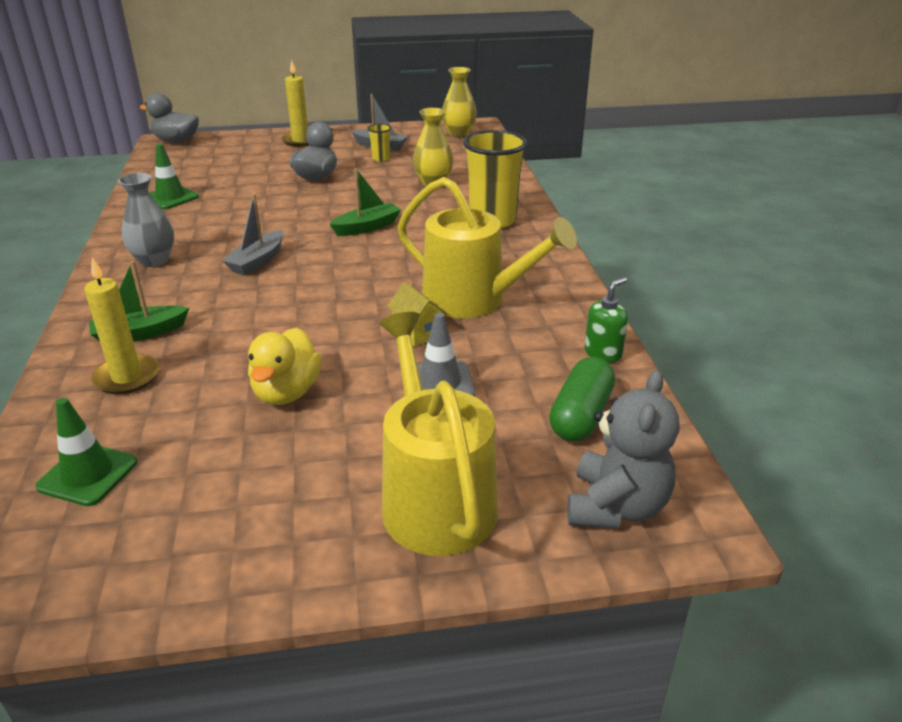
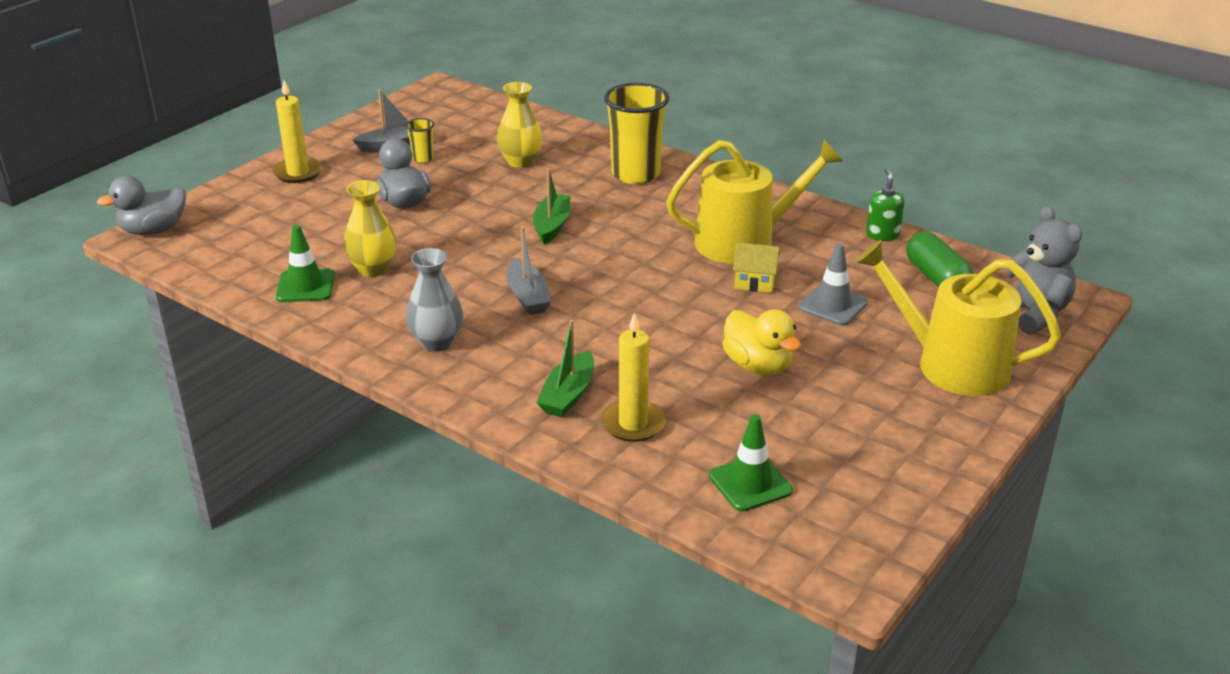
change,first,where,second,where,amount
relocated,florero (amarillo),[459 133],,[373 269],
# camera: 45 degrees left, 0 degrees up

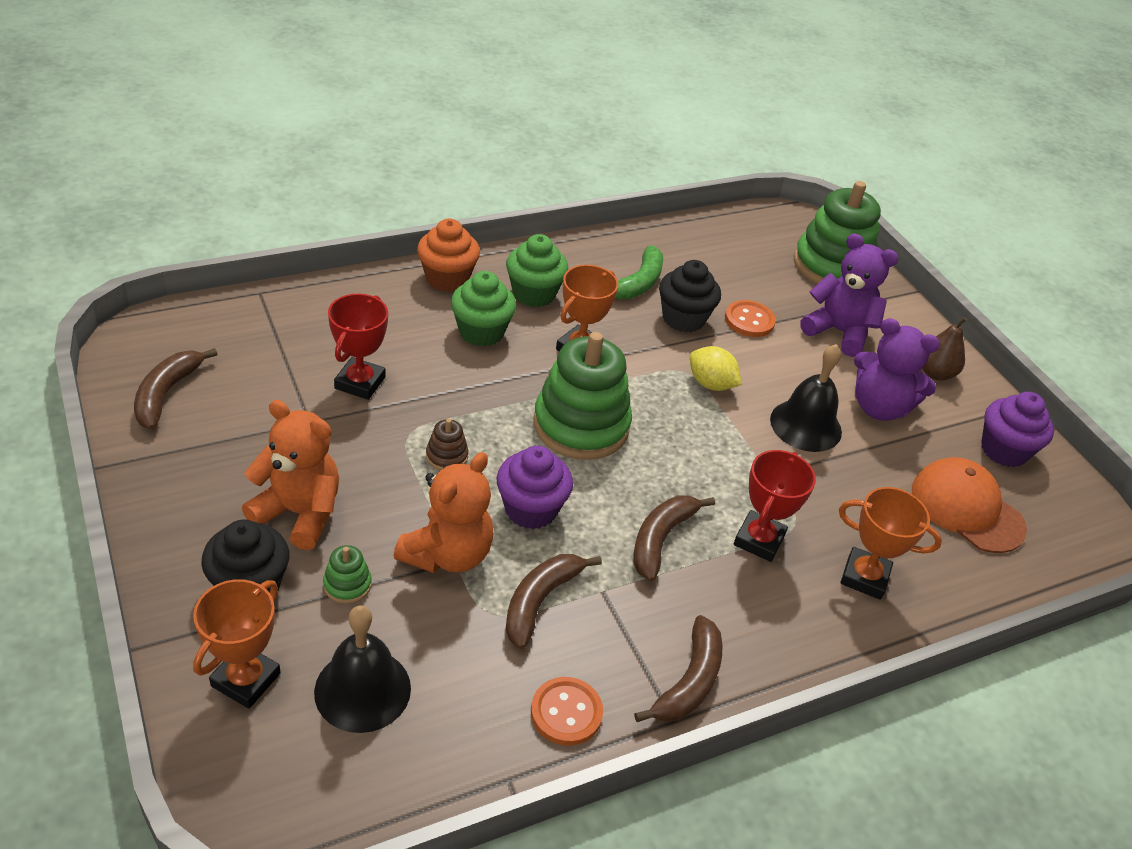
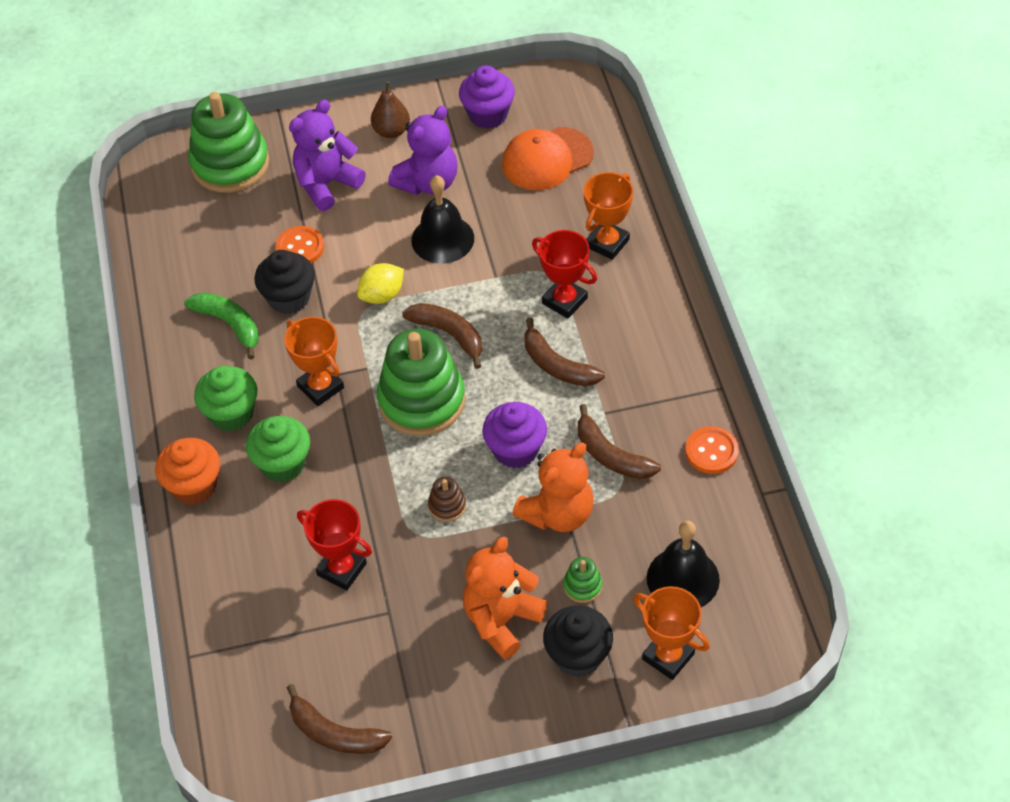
change,first,where,second,where,amount
relocated,plátano (marrón),[689 682],,[449 334],
spun,osito (naranja),[447 554],,[558 513],90 degrees clockwise
# camera: 70 degrees left, 10 degrees up

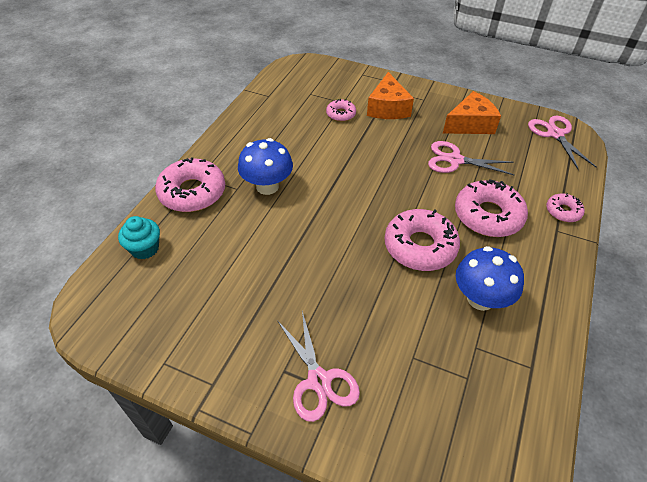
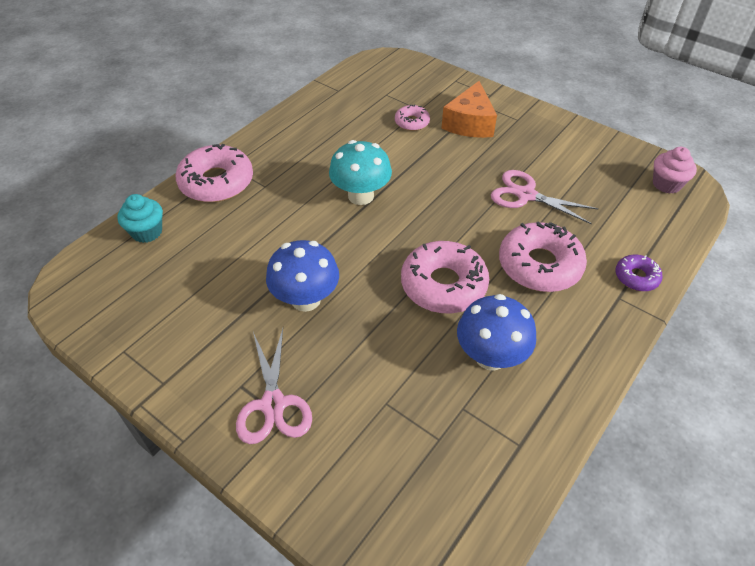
change,first,where,second,where,amount
relocated,seta (azul),[267 186],,[306 299],
appeared,,,seta (turquesa),[361 196],
colour,rosquilla (rosa),[563 211],rosquilla (morado),[636 277],
exchanged,tijeras (rosa),[555 134],magdalena (rosa),[666 184],
missing,queso (naranja),[470 124],,,
# camera: 15 degrees right, 0 degrees up

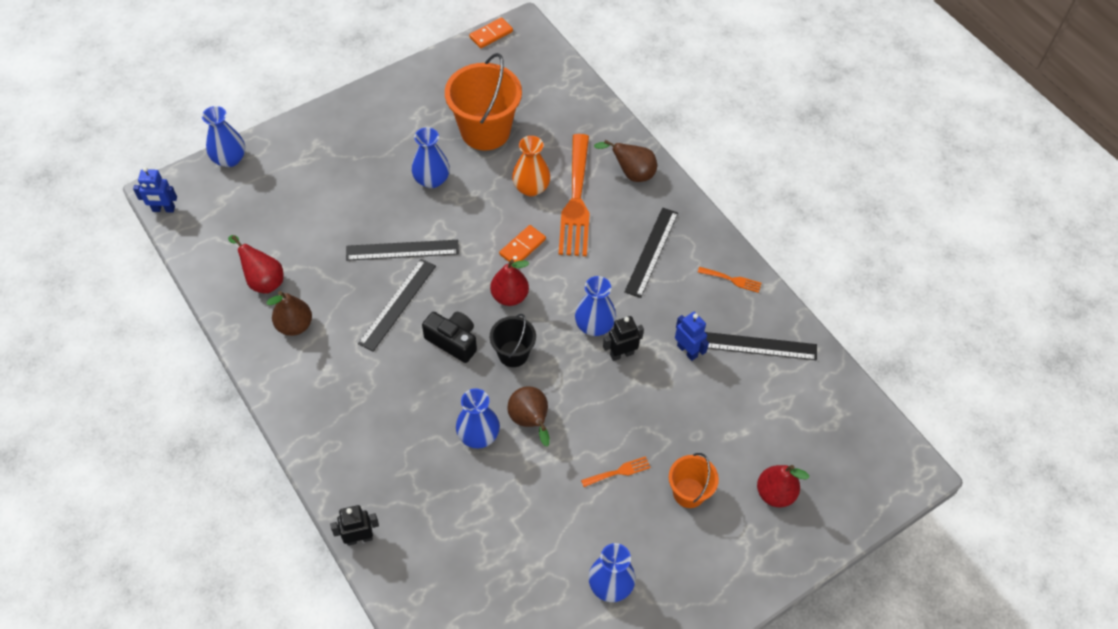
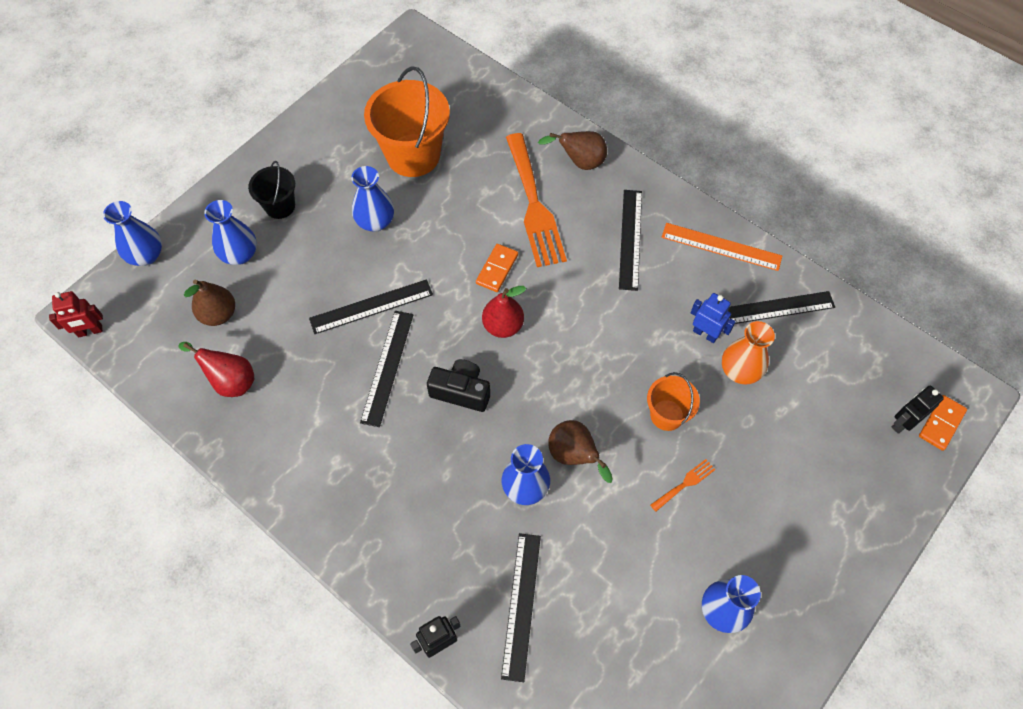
change,first,where,second,where,amount
colour,robot (azul),[163 209],robot (rojo),[90 331],
relocated,pera (marrón),[295 325],,[218 314],
relocated,florero (azul),[594 325],,[240 254],
relocated,balde (negro),[513 354],,[280 206],
appeared,,,regla (negro),[521 605],
relocated,balde (naranja),[689 493],,[667 415],
exchanged,tenedor (naranja),[732 280],regla (naranja),[721 247],
relocated,florero (naranja),[531 188],,[740 371],
relocated,robot (negro),[621 354],,[902 423],
relocated,ficha de dominó (naranja),[491 34],,[941 423],
missing,pera (rojo),[775 493],,,
# camera: 15 degrees left, 5 degrees up

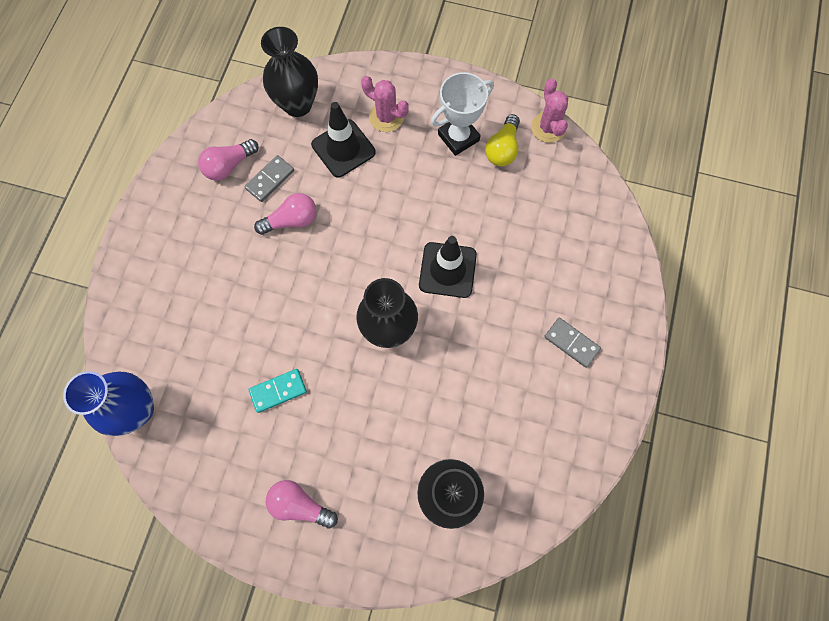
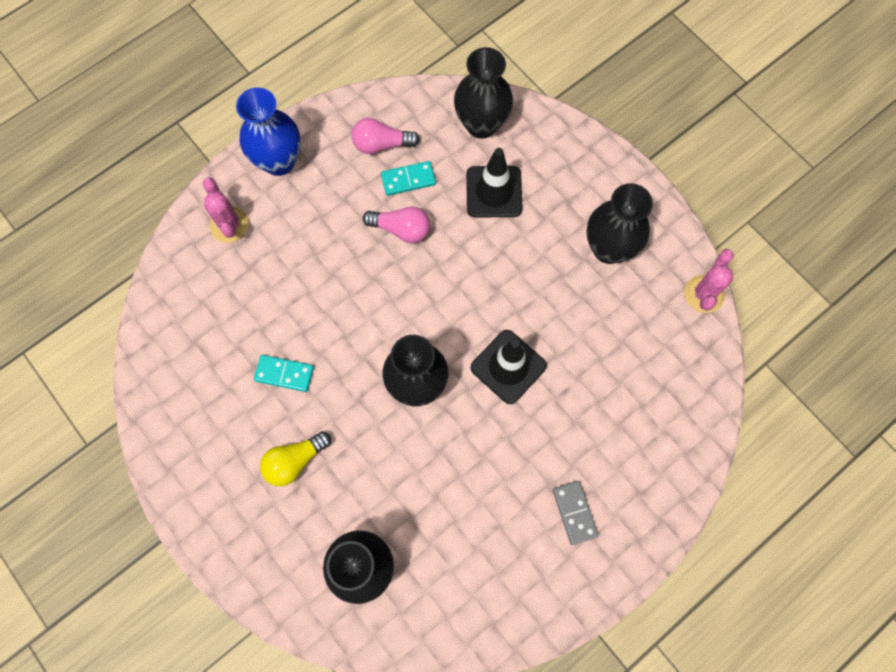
change,first,where,second,where,amount
relocated,cactus (rosa),[386 117],,[229 224],
relocated,florero (azul),[137 410],,[279 161],
relocated,bombilla (amarillo),[502 149],,[294 461],
colour,ficha de dominó (gris),[270 180],ficha de dominó (turquesa),[408 180],
exchanged,trofeo (blanco),[458 137],florero (negro),[609 248],
missing,bombilla (rosa),[300 505],,,
# camera: 35 degrees right, 0 degrees up

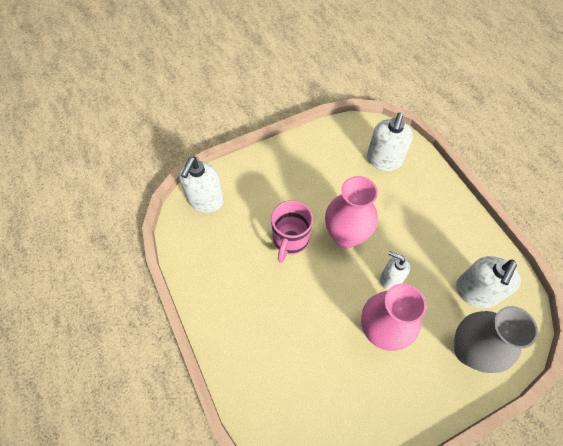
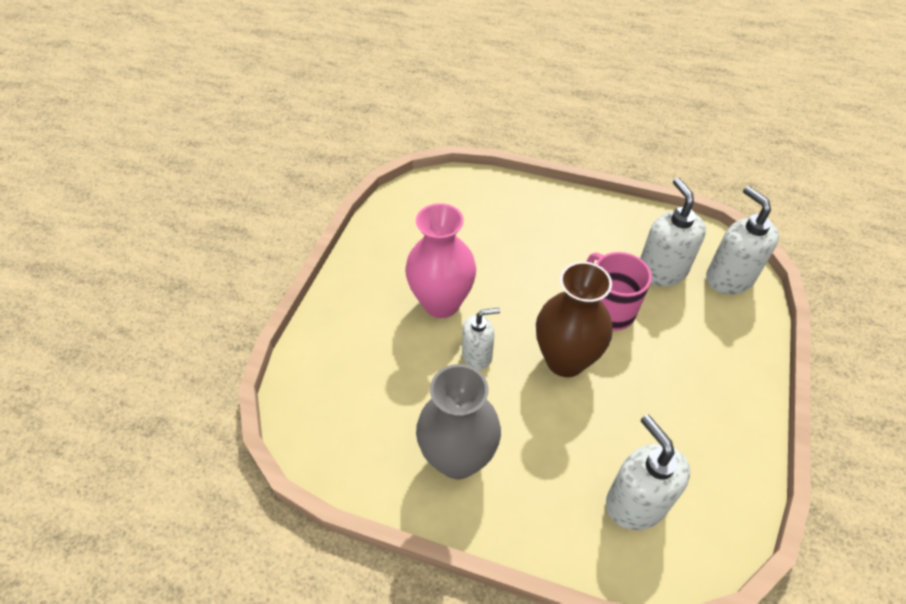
change,first,where,second,where,amount
relocated,florero (gris),[469 350],,[458 458],
colour,florero (rosa),[345 236],florero (marrón),[565 360],
relocated,dispensador de jabón (blanco),[475 292],,[661 271],
# camera: 135 degrees right, 10 degrees down

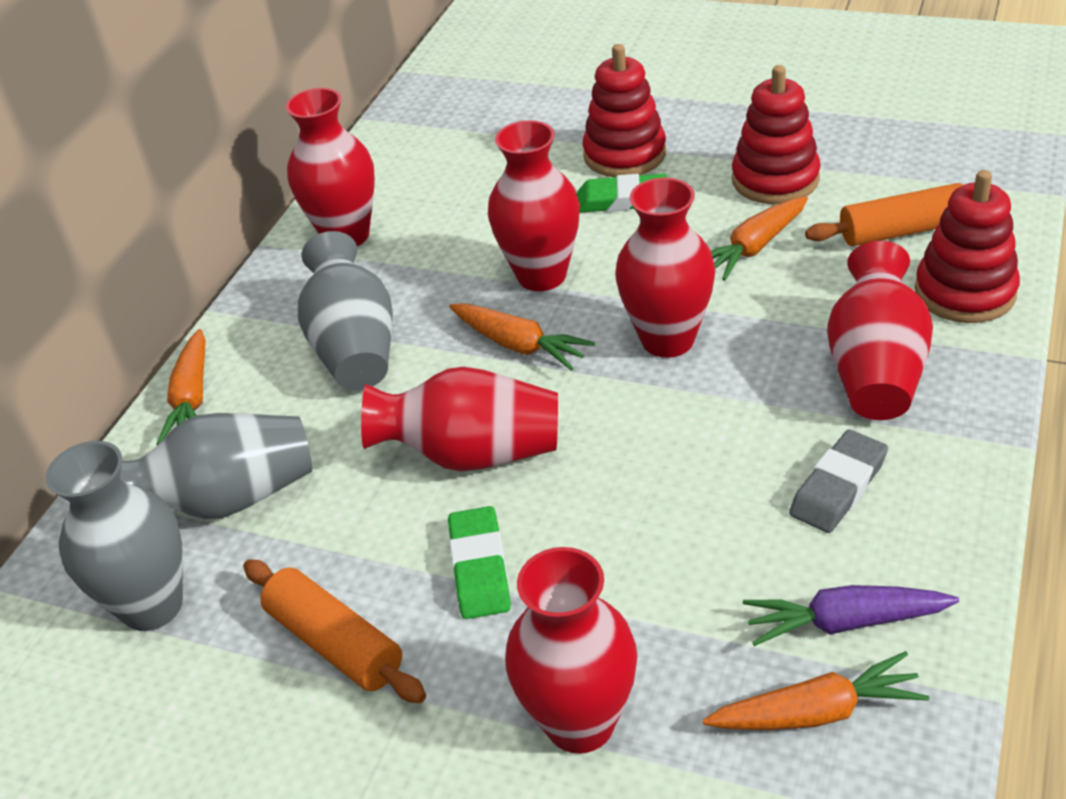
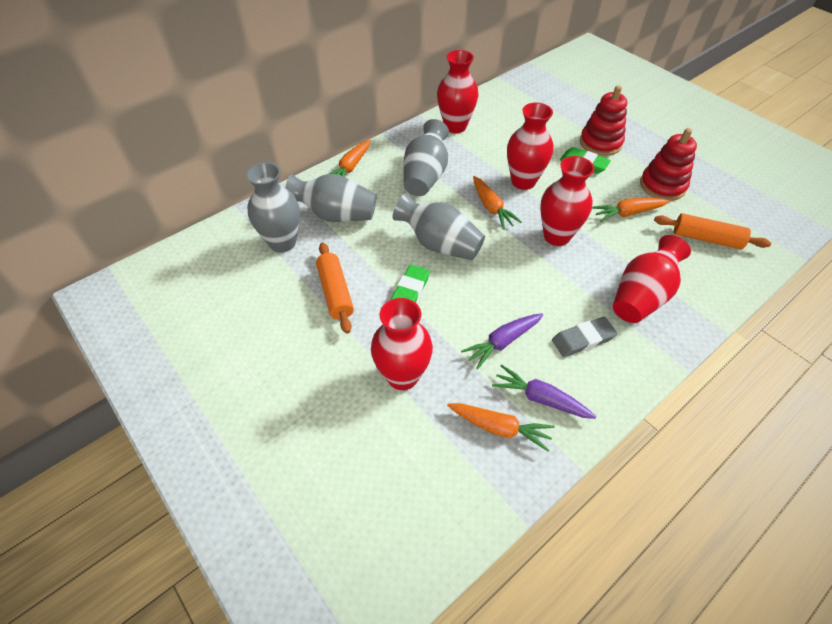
change,first,where,second,where,amount
colour,florero (rojo),[472 454],florero (gris),[439 244],
appeared,,,zanahoria (morado),[502 342],
missing,juguete apilable (rojo),[965 292],,,
# camera: 25 degrees right, 10 degrees up

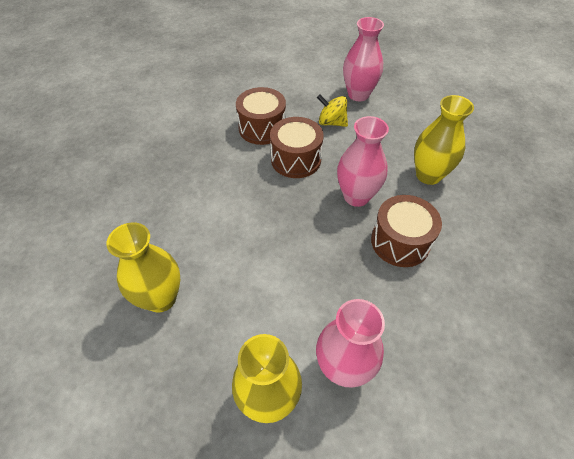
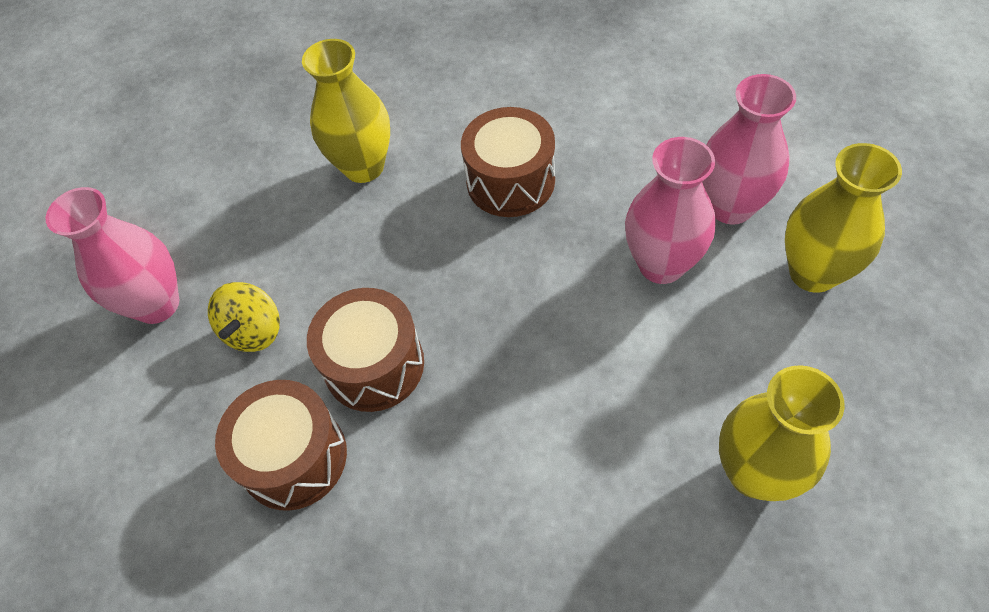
change,first,where,second,where,amount
relocated,florero (rosa),[356 196],,[661 264],
# camera: 100 degrees left, 5 degrees up

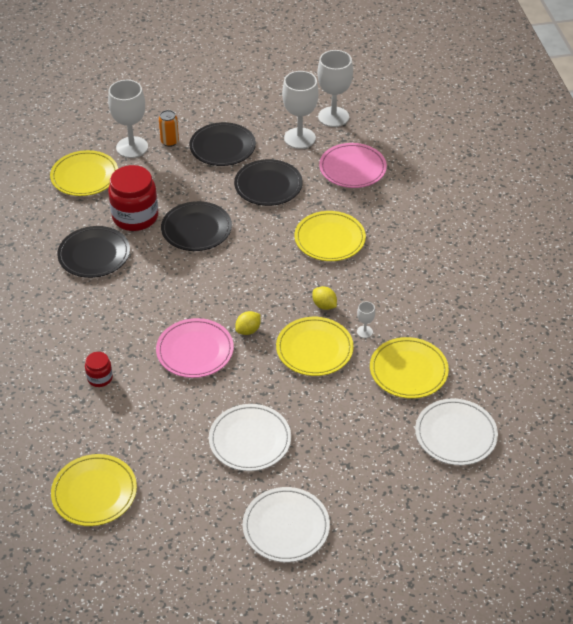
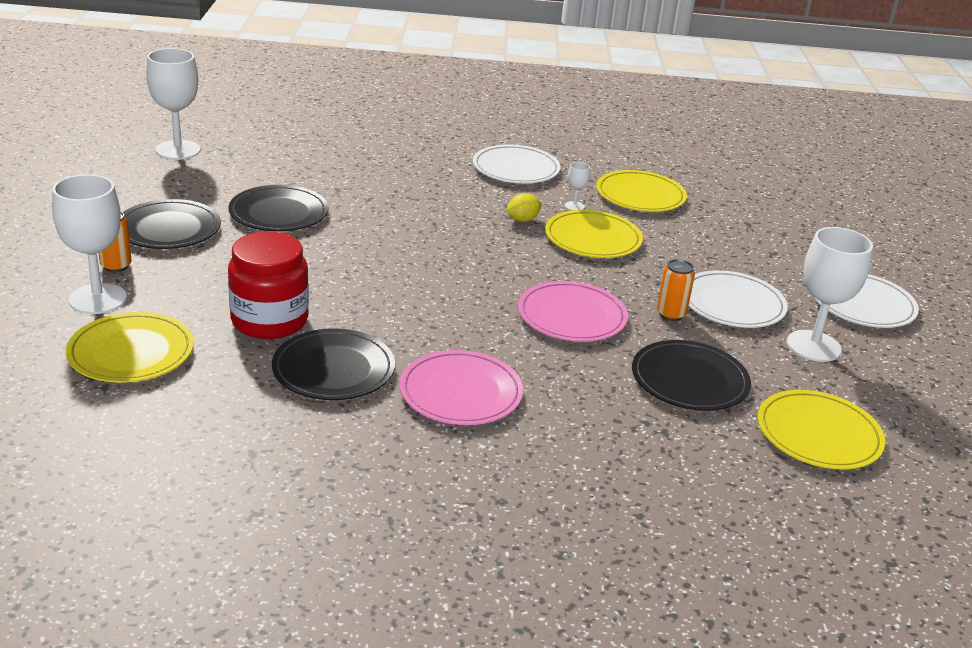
change,first,where,second,where,amount
relocated,plato (rosa),[352 168],,[461 392],
relocated,plato (blanco),[455 434],,[516 169],
relocated,plato (negro),[196 229],,[689 380],
appeared,,,lata (naranja),[671 314],
relocated,copa (blanco),[299 138],,[813 346],
missing,tarro (rojo),[100 378],,,
missing,limón (amarillo),[248 330],,,
missing,plato (amarillo),[329 239],,,
# camera: 80 degrees left, 15 degrees down

